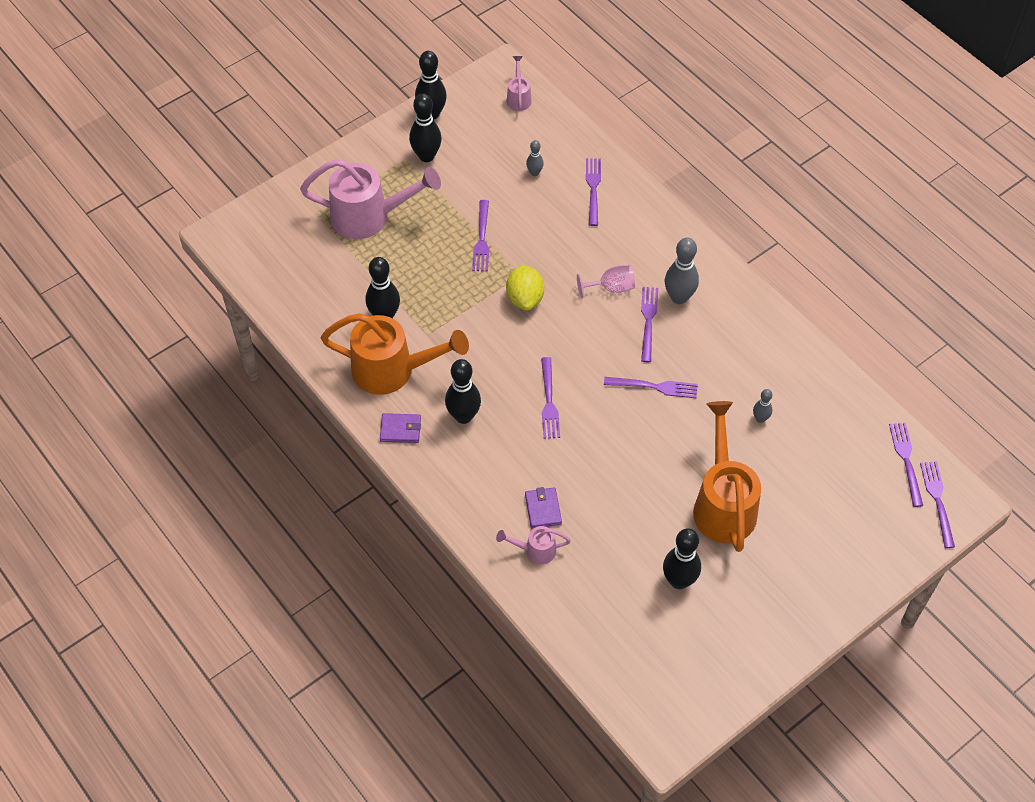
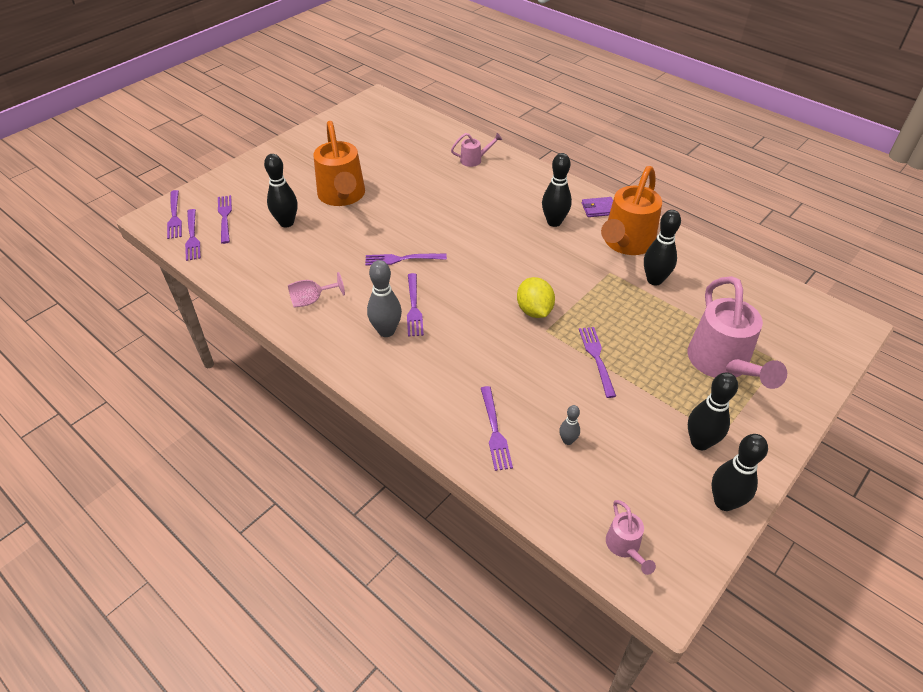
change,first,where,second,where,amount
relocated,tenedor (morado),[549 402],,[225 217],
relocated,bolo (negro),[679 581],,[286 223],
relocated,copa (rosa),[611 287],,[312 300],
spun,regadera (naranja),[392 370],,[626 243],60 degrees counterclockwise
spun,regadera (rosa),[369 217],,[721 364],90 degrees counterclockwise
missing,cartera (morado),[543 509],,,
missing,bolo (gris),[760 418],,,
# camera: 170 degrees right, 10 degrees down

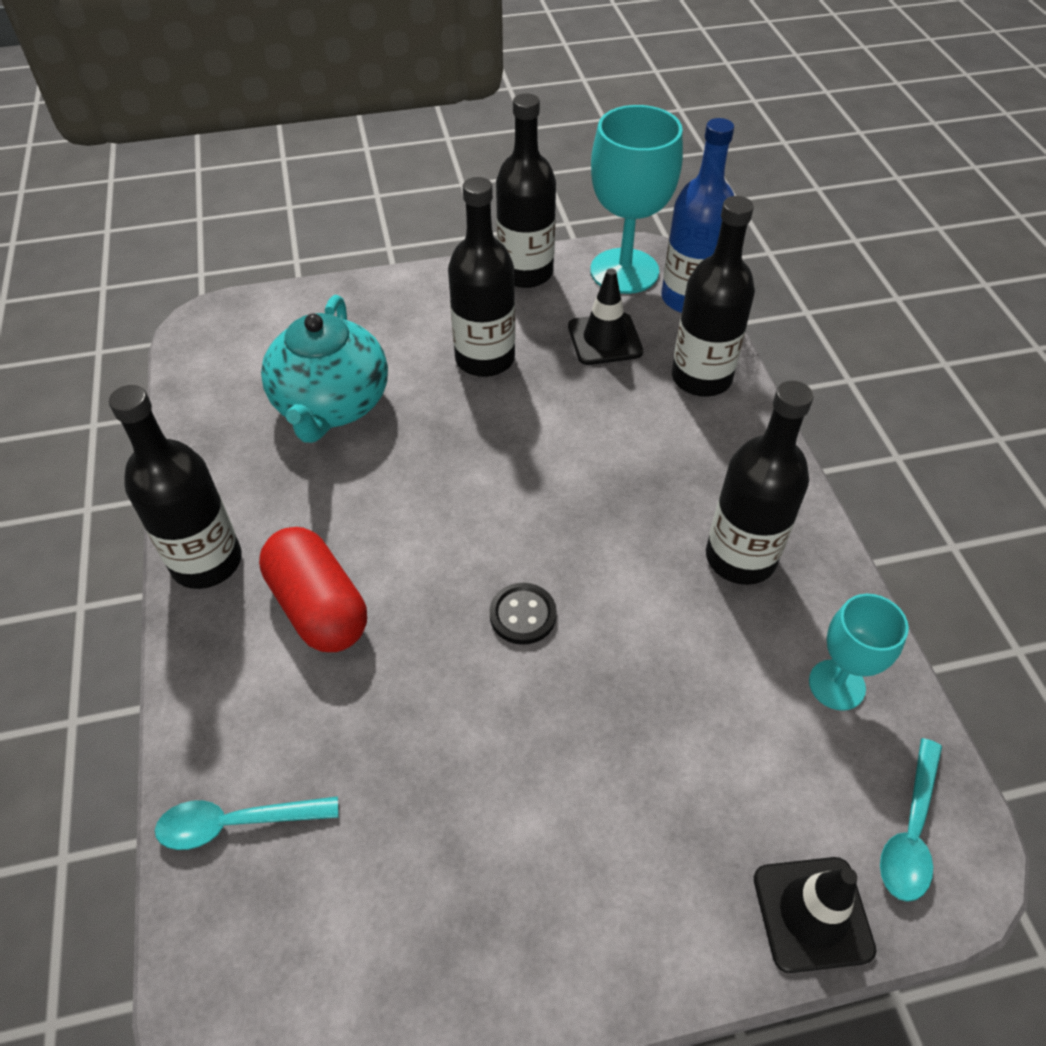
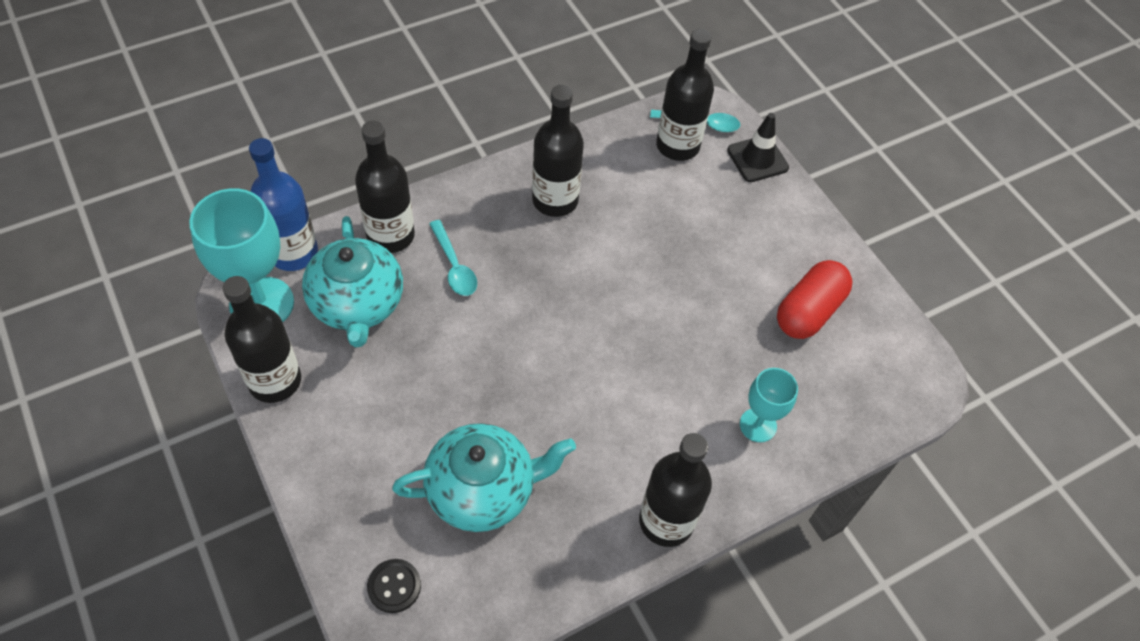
change,first,where,second,where,amount
exchanged,cono de tráfico (negro),[605 339],tetera (turquesa),[357 304],
relocated,botón (negro),[523 615],,[394 586],
relocated,cuchara (turquesa),[236 823],,[454 266],
relocated,botella (negro),[485 359],,[677 146],
relocated,copa (turquesa),[836 685],,[758 425],
relocated,cápsula (rojo),[319 606],,[808 311],
# camera: 110 degrees left, 5 degrees up

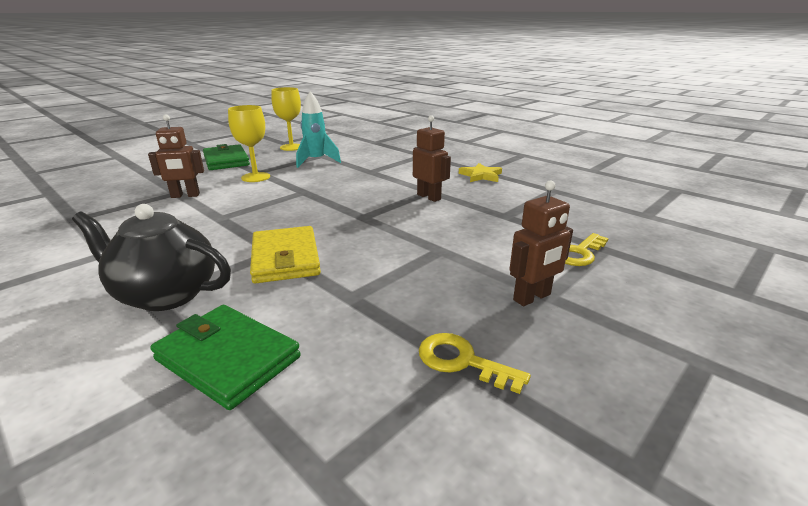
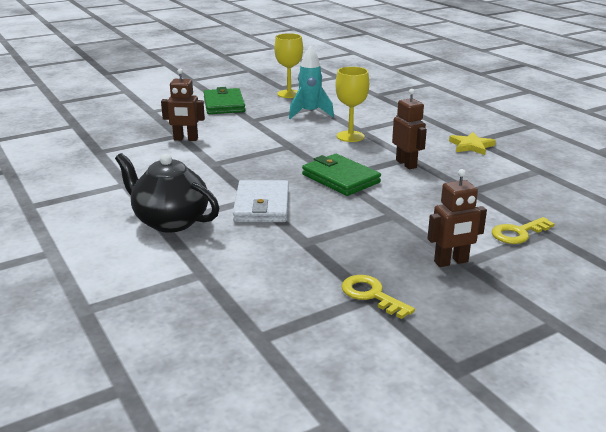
change,first,where,second,where,amount
colour,cartera (amarillo),[285 258],cartera (blanco),[262 206],
relocated,cartera (verde),[227 358],,[340 178],
relocated,copa (amarillo),[256 177],,[350 136],
# camera: 15 degrees right, 0 degrees up

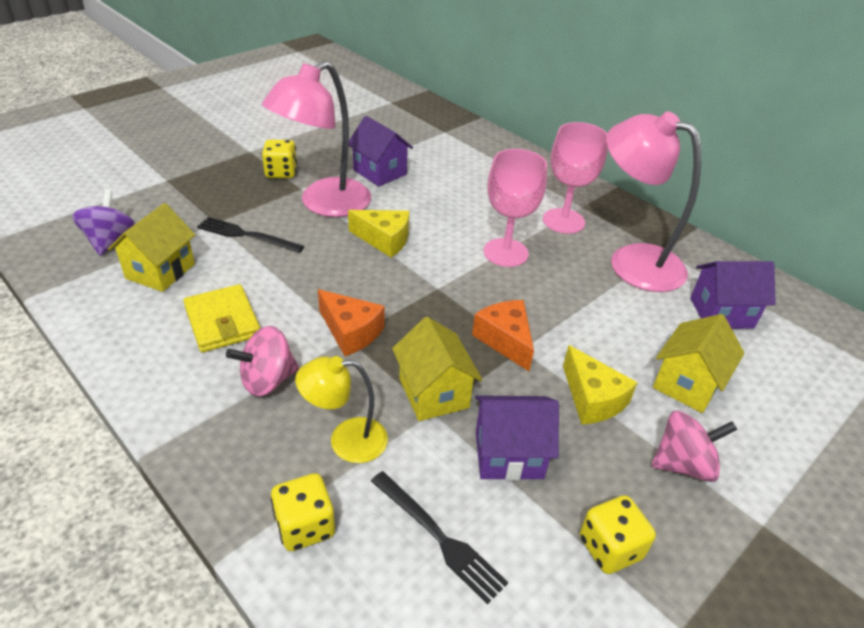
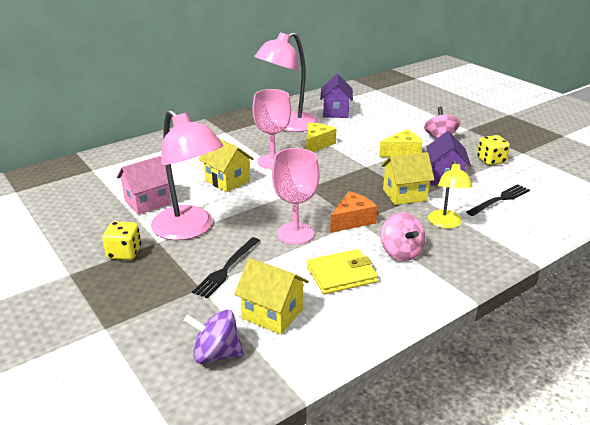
change,first,where,second,where,amount
colour,casa (morado),[380 172],casa (rosa),[147 202],
relocated,casa (amarillo),[687 384],,[227 181],
relocated,copa (rosa),[563 221],,[295 233],
relocated,queso (amarillo),[384 240],,[317 144],
missing,dado (amarillo),[305 526],,,
missing,queso (naranja),[505 340],,,
# camera: 80 degrees left, 10 degrees down

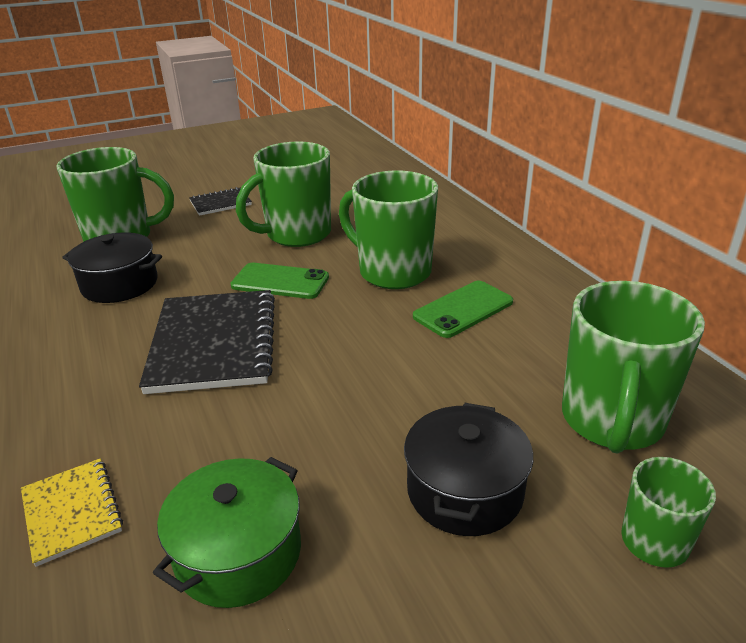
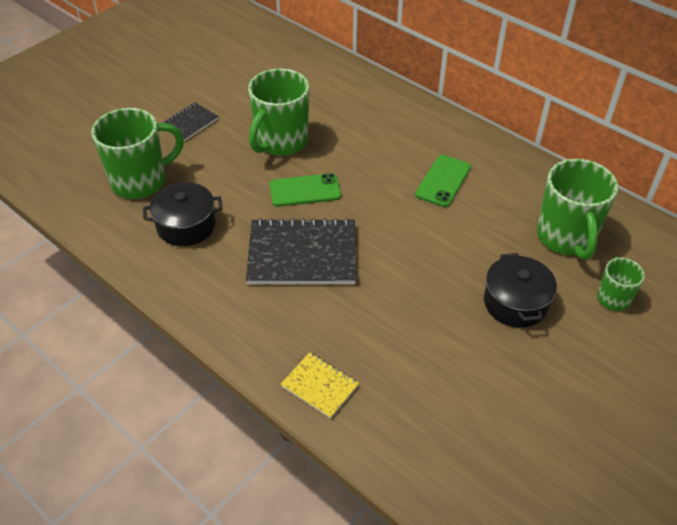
change,first,where,second,where,amount
spun,cuaderno (negro),[213 343],,[302 254],60 degrees counterclockwise
missing,olla (verde),[238 553],,,
missing,taza (verde),[393 272],,,
# camera: 25 degrees left, 15 degrees up

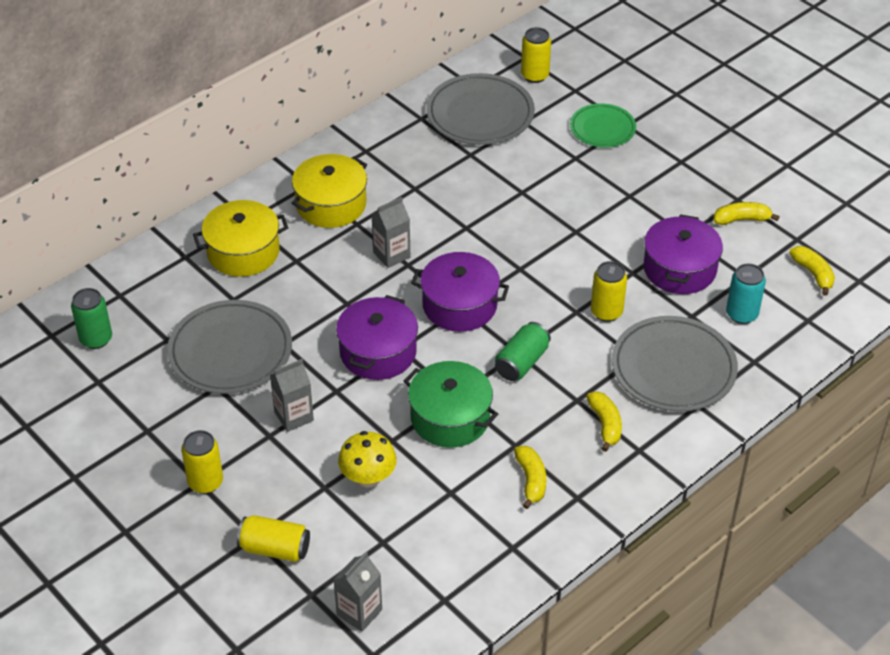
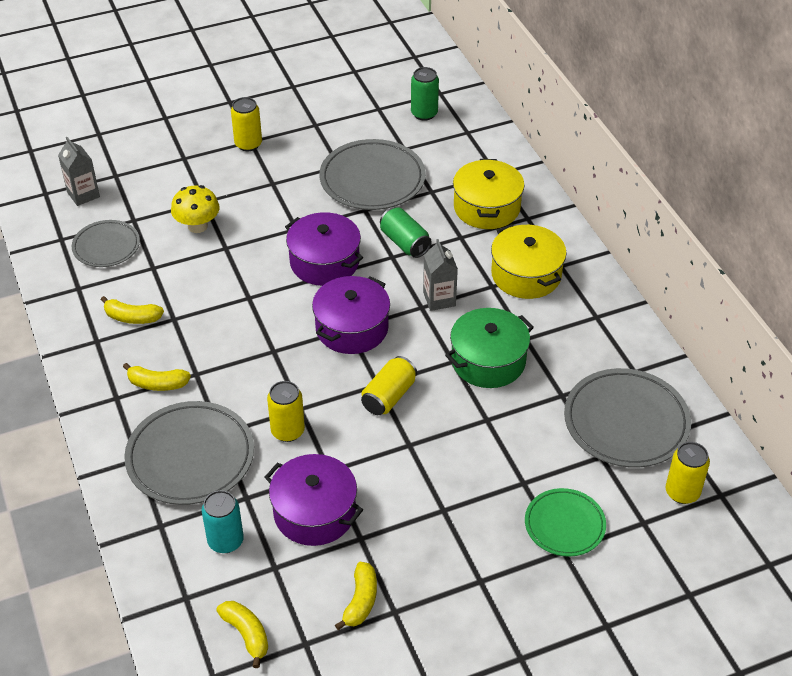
change,first,where,second,where,amount
appeared,,,plato (gris),[106 246],
spun,plátano (amarillo),[813 274],,[246 634],120 degrees counterclockwise
relocated,lata (amarillo),[275 549],,[389 396],
relocated,lata (verde),[521 362],,[405 242],
relocated,olla (verde),[450 417],,[488 361],
missing,cartón de leche (gris),[294 416],,,
# camera: 110 degrees right, 0 degrees up

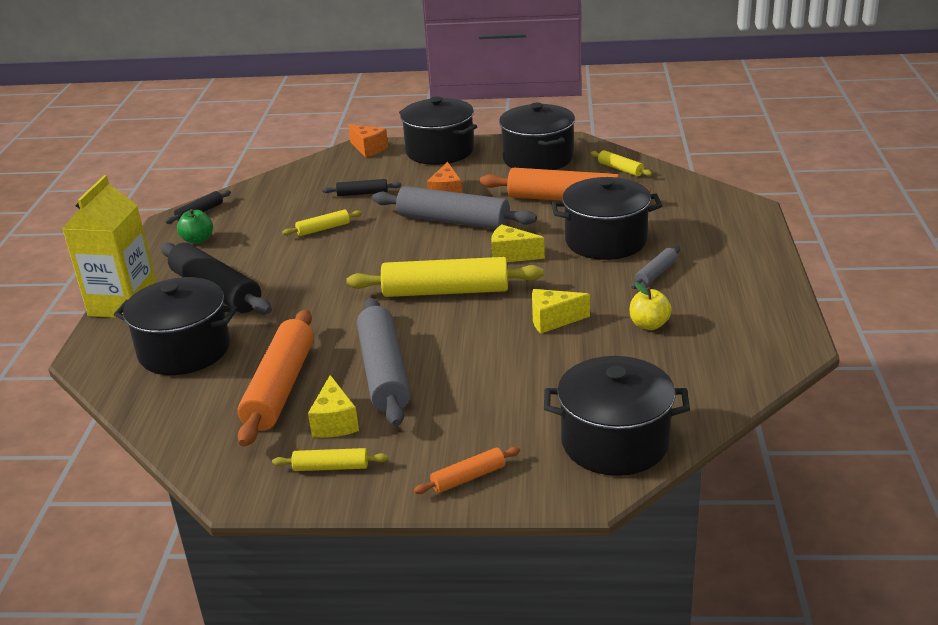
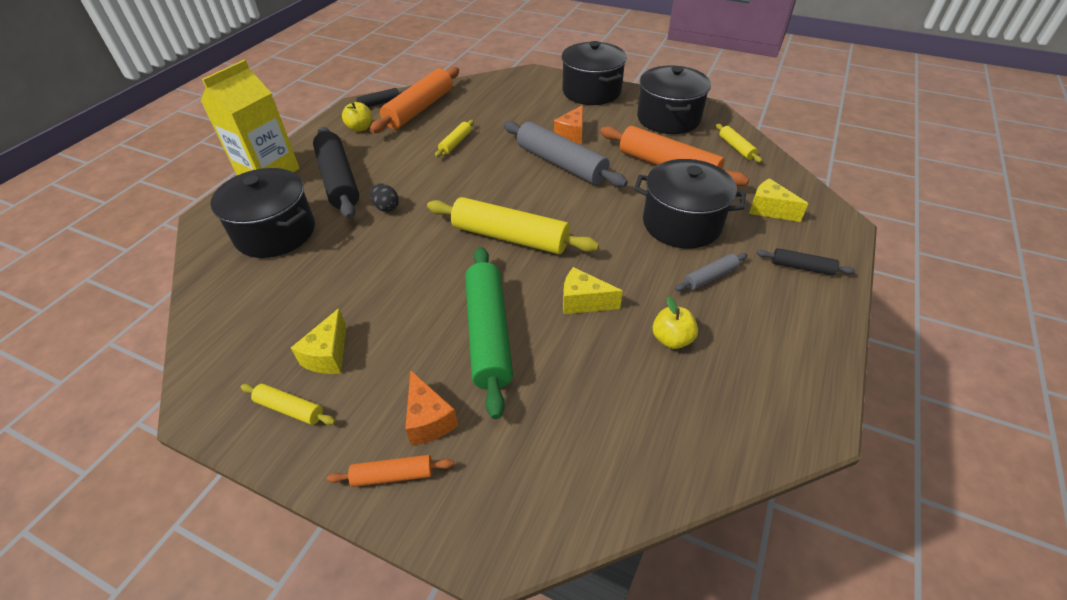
change,first,where,second,where,amount
colour,manzana (verde),[198 240],manzana (amarillo),[360 128],
relocated,rodillo (naranja),[280 388],,[419 109],
appeared,,,huevo (negro),[386 207],
relocated,queso (naranja),[368 149],,[428 420],
spun,rodillo (amarillo),[323 229],,[455 143],60 degrees counterclockwise
appeared,,,rodillo (verde),[488 334],
relocated,queso (amarillo),[511 255],,[769 210],
relocated,rodillo (negro),[362 193],,[802 267],
missing,rodillo (gris),[384 372],,,
missing,olla (negro),[615 442],,,
# camera: 20 degrees right, 15 degrees up

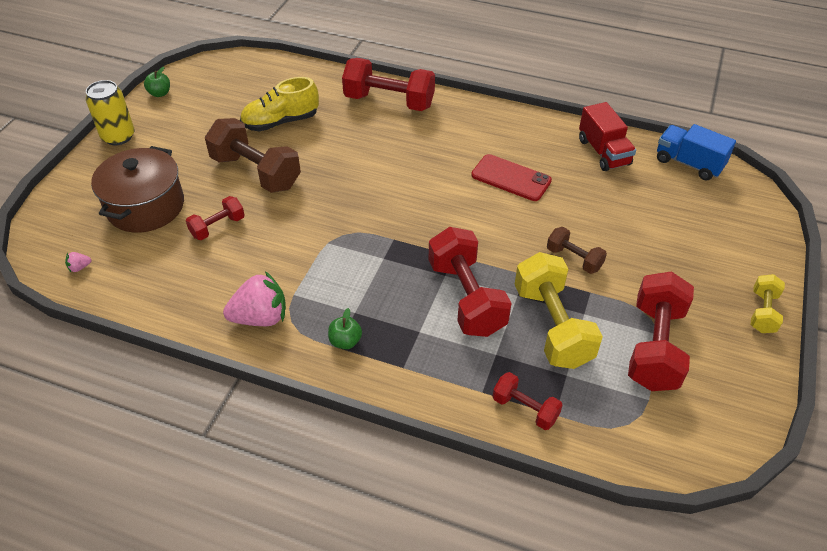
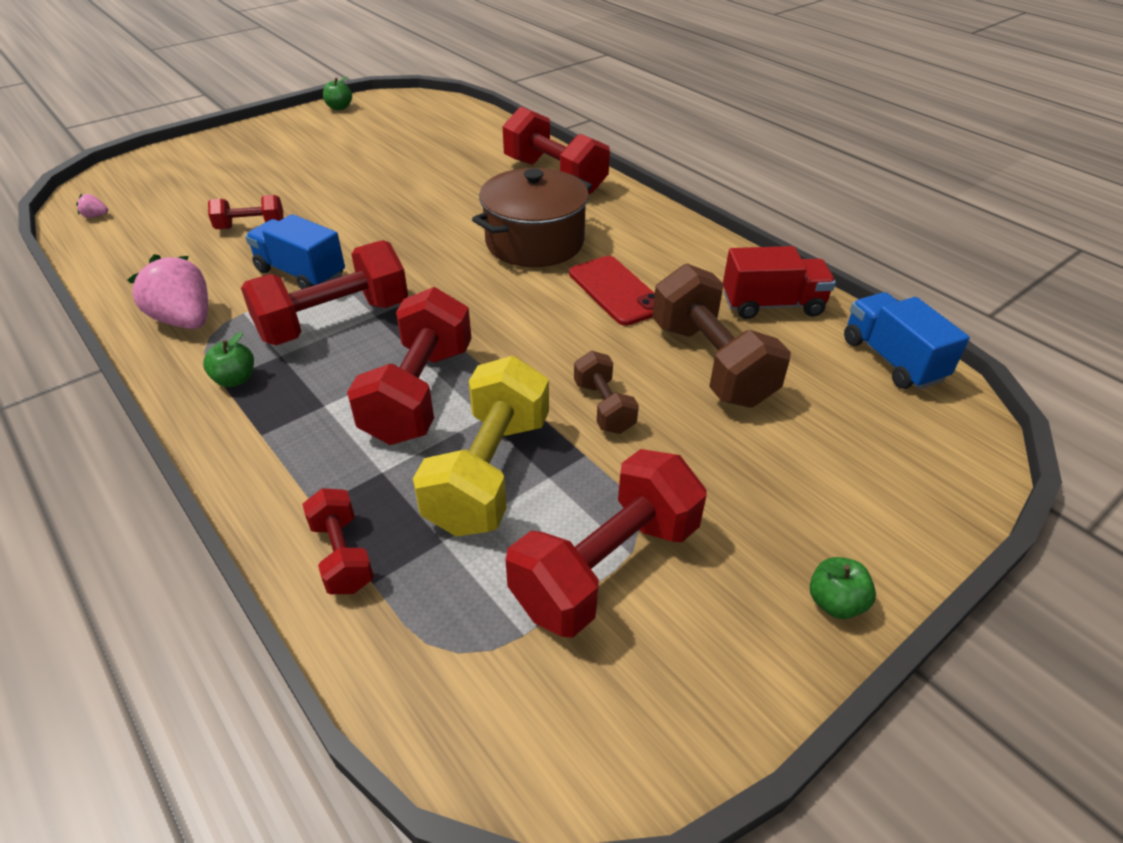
change,first,where,second,where,amount
spun,fresa (rosa),[260 317],,[185 320],150 degrees counterclockwise
appeared,,,mancuerna (rojo),[334 321],
appeared,,,camión (azul),[301 273],
relocated,olla (marrón),[146 206],,[535 242],
relocated,mancuerna (marrón),[256 172],,[711 363],
spun,camión (rojo),[603 152],,[772 305],105 degrees counterclockwise
exchanged,mancuerna (amarillo),[762 312],manzana (verde),[835 602],
missing,lata (amarillo),[118 136],,,
missing,zapato (amarillo),[281 122],,,
# camera: 30 degrees right, 5 degrees down

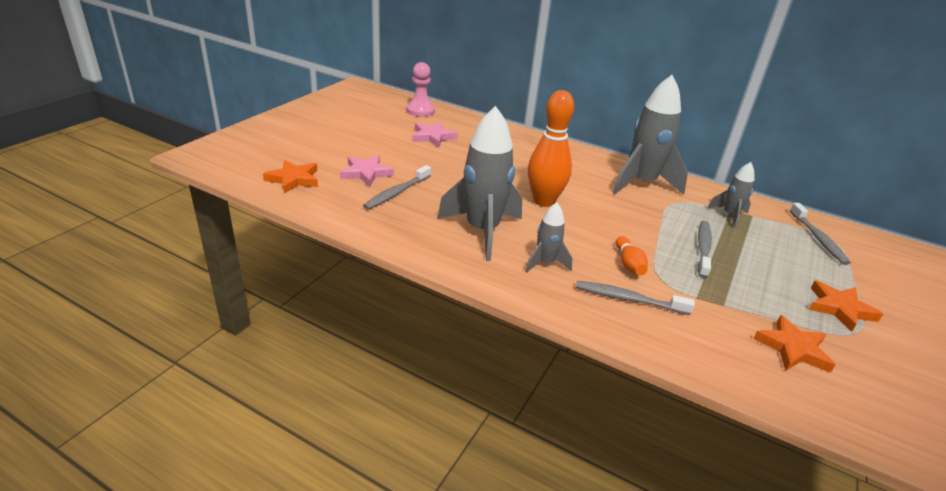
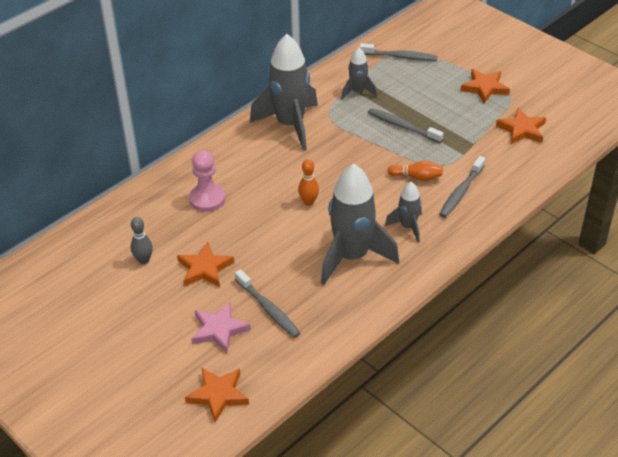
change,first,where,second,where,amount
exchanged,estrella (rosa),[433 137],bolo (gris),[144 260],
appeared,,,estrella (naranja),[205 268],
relocated,peón (rosa),[420 111],,[207 199],
size,bolo (naranja),[544 201],,[308 202],x0.49
# camera: 70 degrees left, 10 degrees up

